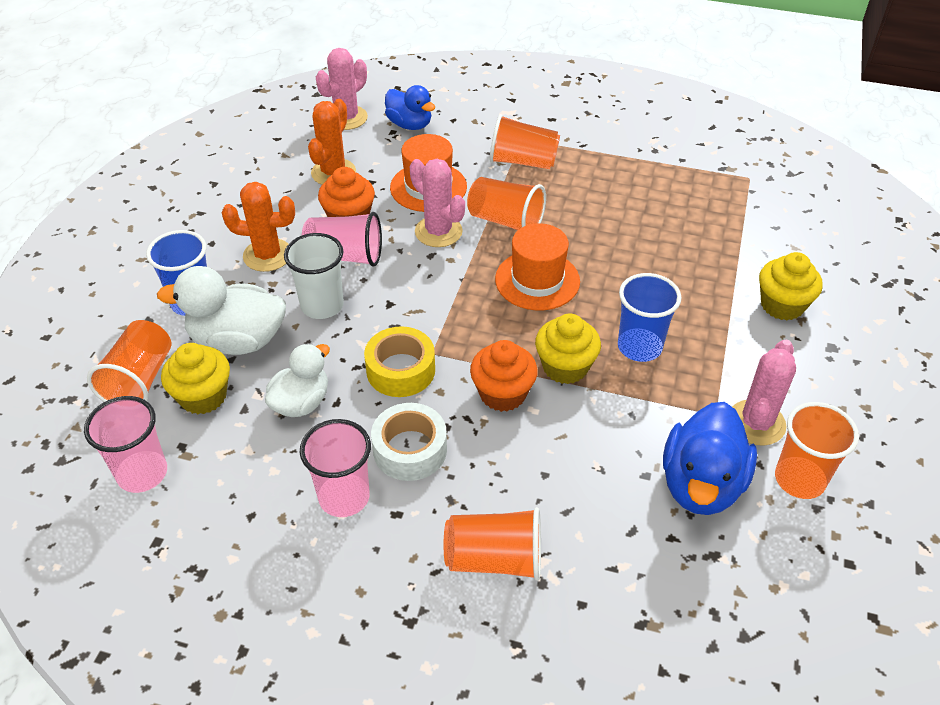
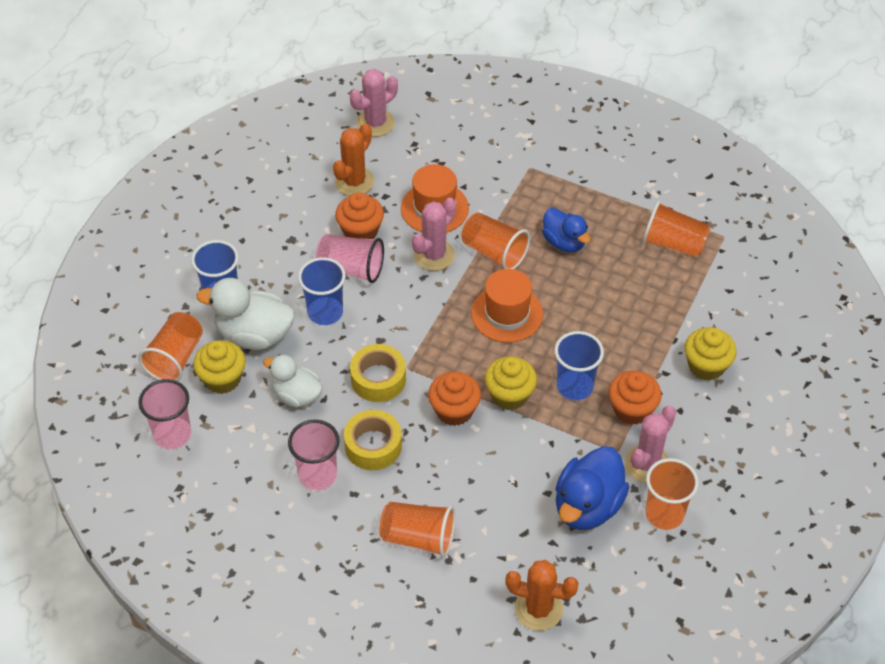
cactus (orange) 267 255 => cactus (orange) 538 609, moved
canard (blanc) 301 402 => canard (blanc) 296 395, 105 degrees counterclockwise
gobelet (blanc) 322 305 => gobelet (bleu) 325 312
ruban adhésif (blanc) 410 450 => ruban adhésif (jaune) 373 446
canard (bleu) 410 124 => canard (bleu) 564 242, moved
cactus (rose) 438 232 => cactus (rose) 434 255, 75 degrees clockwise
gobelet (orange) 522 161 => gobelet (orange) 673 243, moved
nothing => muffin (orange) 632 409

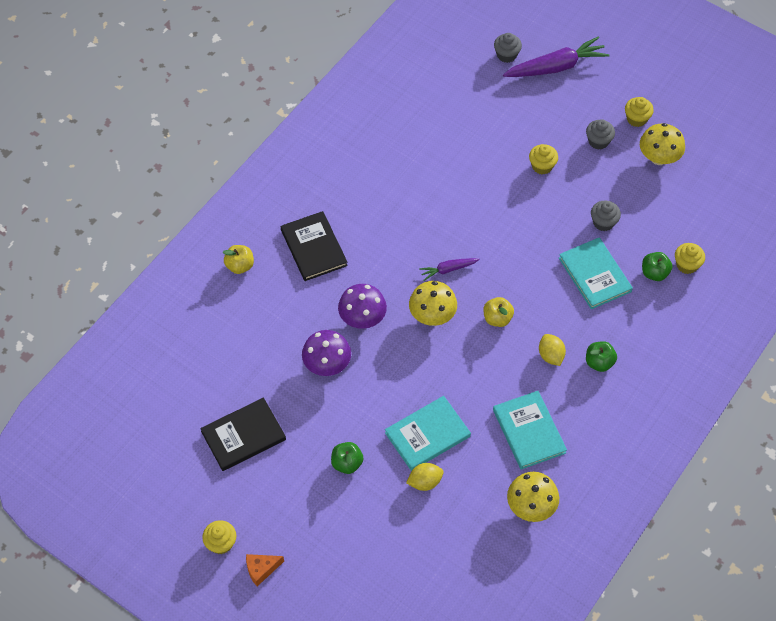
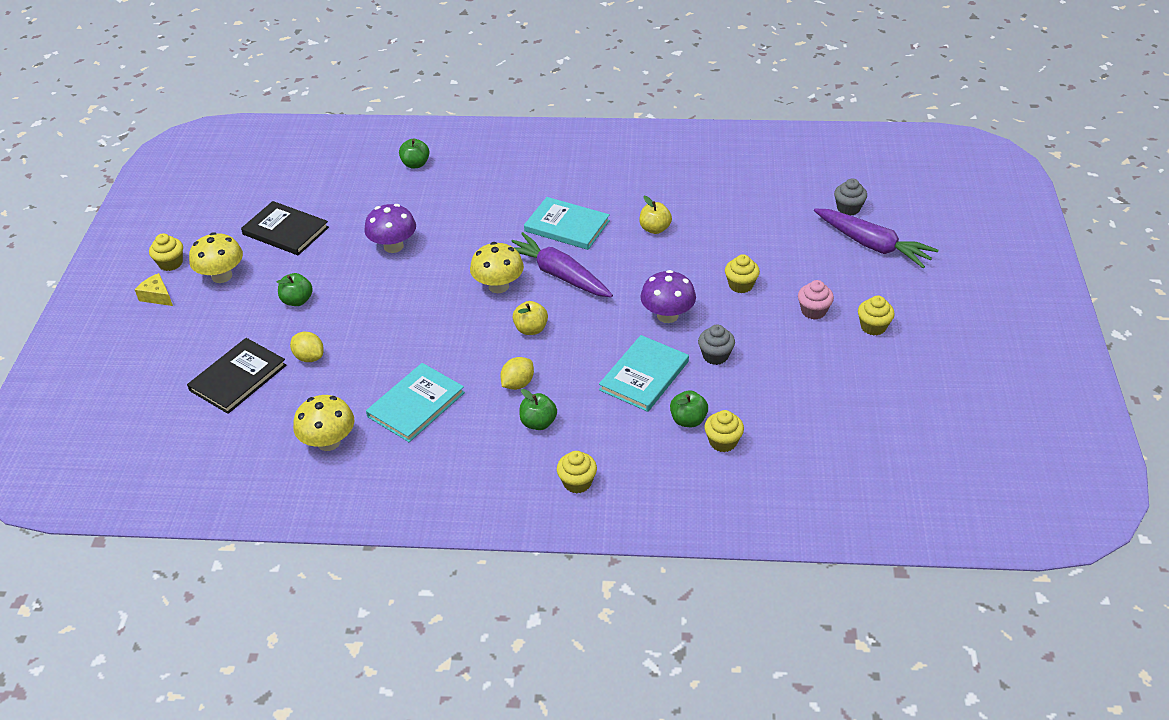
pomme (jaune) 240 266 => pomme (jaune) 655 229, moved
fromage (orange) 261 569 => fromage (jaune) 157 296
livre (noir) 314 248 => livre (noir) 238 378, moved
champignon (violet) 362 318 => champignon (violet) 667 315, moved
livre (turquoise) 427 434 => livre (turquoise) 567 226, moved
carotte (violet) 448 269 => carotte (violet) 559 275, x1.94
muffin (gris) 598 141 => muffin (rose) 813 311
champignon (jaune) 658 158 => champignon (jaune) 222 276, moved
nothing => pomme (vert) 415 164
nothing => muffin (jaune) 577 482

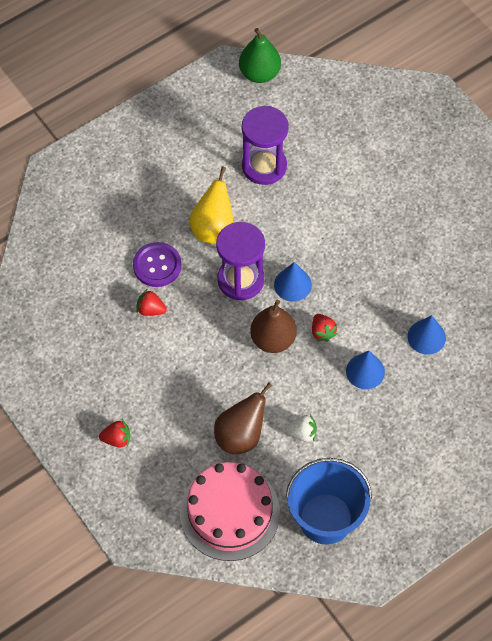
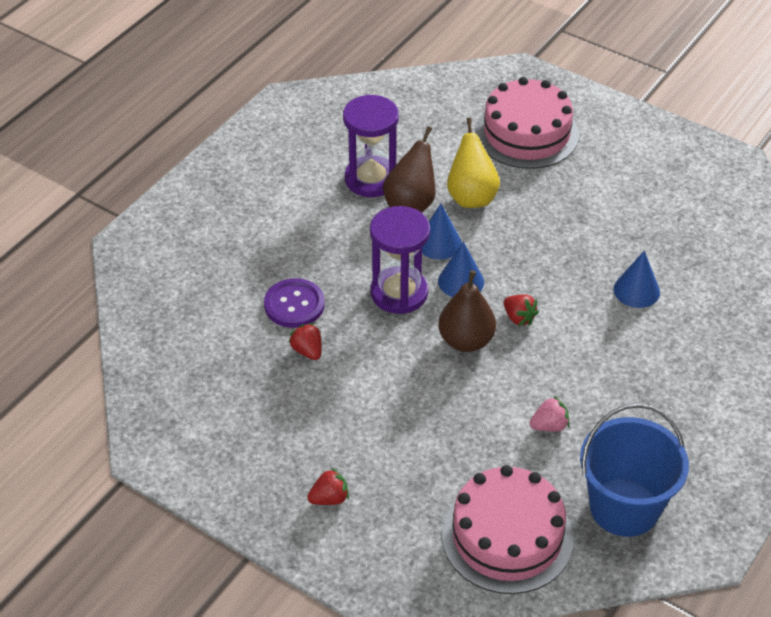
fraise (rouge) 150 310 => fraise (rouge) 307 351, 60 degrees clockwise
poire (jaune) 213 228 => poire (jaune) 471 197, moved
poire (marron) 240 436 => poire (marron) 411 204, moved
poire (vert) 259 73 => nothing
fraise (blanc) 302 433 => fraise (rose) 549 426
cône (bleu) 365 371 => cône (bleu) 439 243, moved
nothing => gâteau (rose) 526 133

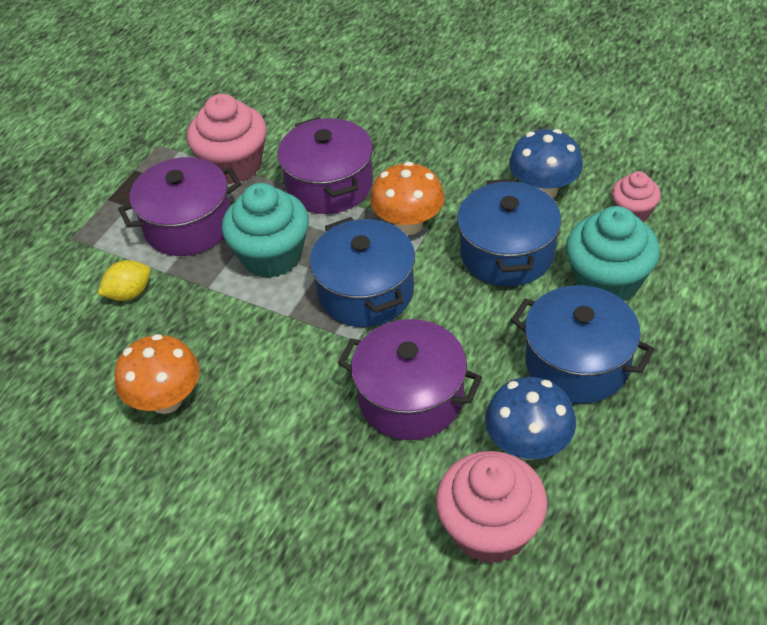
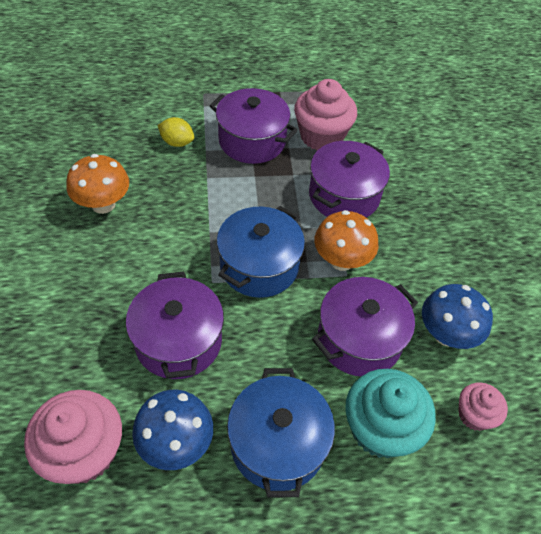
muffin (turquoise) 272 256 => nothing
marmite (bleu) 507 253 => marmite (violet) 359 339

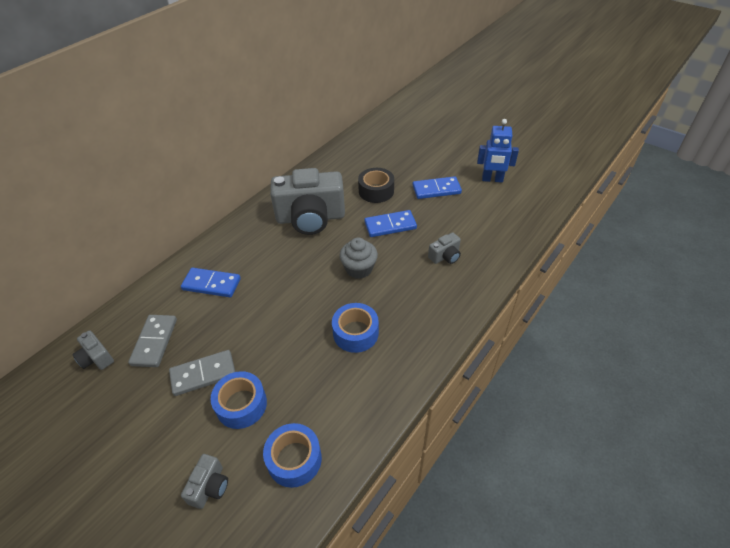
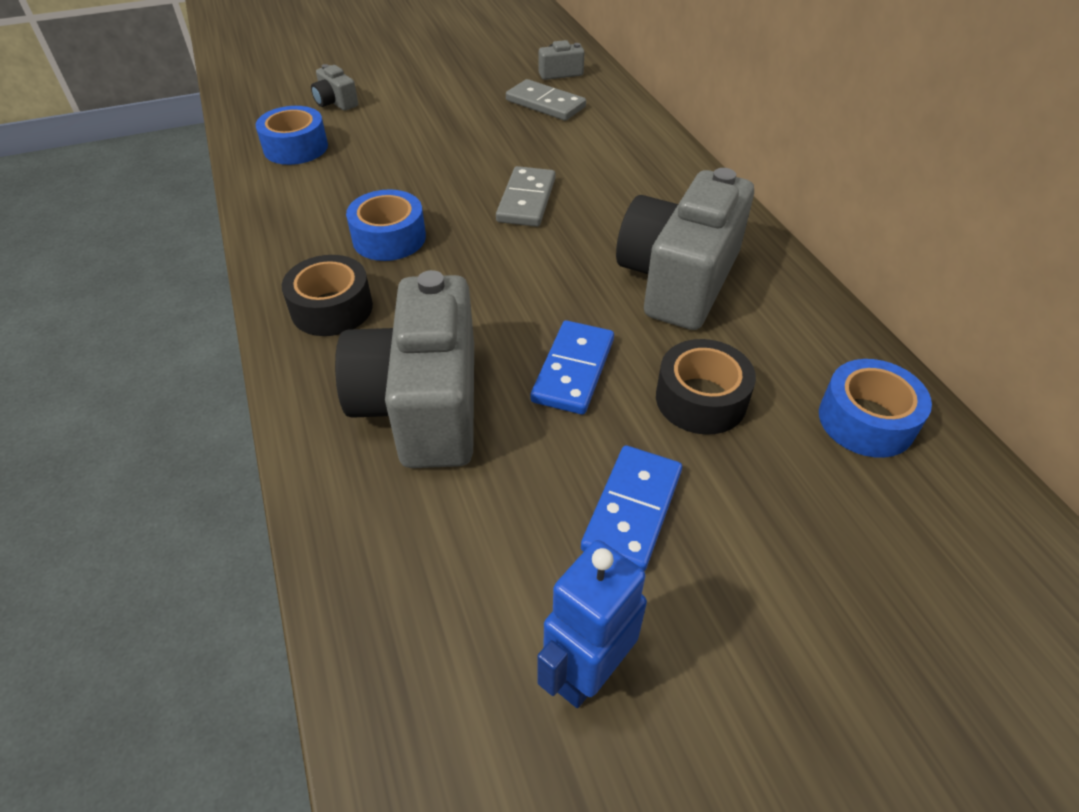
domino (gris) 203 374 => domino (gris) 526 200, moved
domino (bleu) 211 284 => nothing
ruban adhésif (bleu) 241 405 => ruban adhésif (bleu) 866 420, moved
muffin (gris) 359 269 => nothing
appareil photo (gris) 445 256 => appareil photo (gris) 423 405, x2.35
nothing => ruban adhésif (noir) 332 308

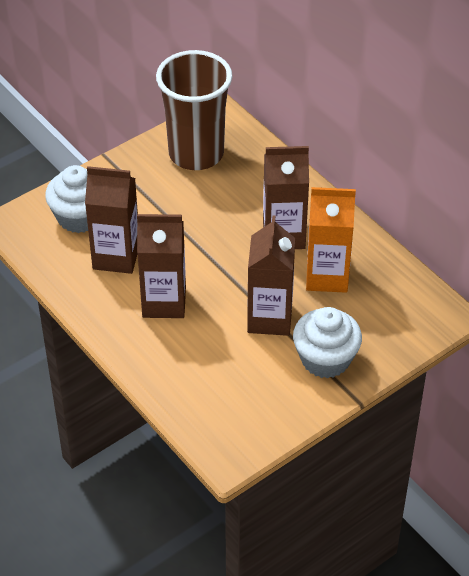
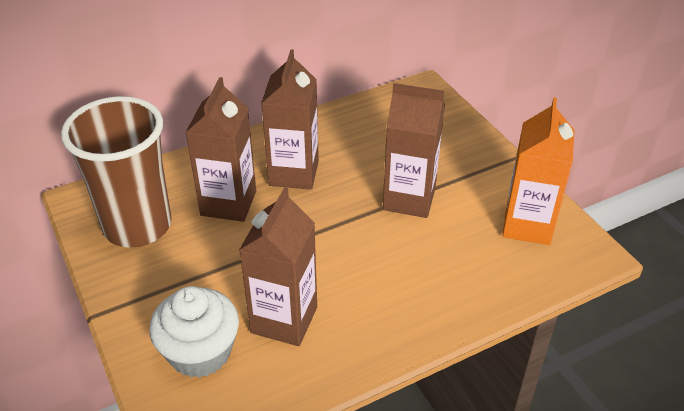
brique de lait (marron) 164 302 => brique de lait (marron) 228 203, moved
muffin (blanc) 325 359 => nothing
brique de lait (orange) 327 276 => brique de lait (orange) 527 225, moved

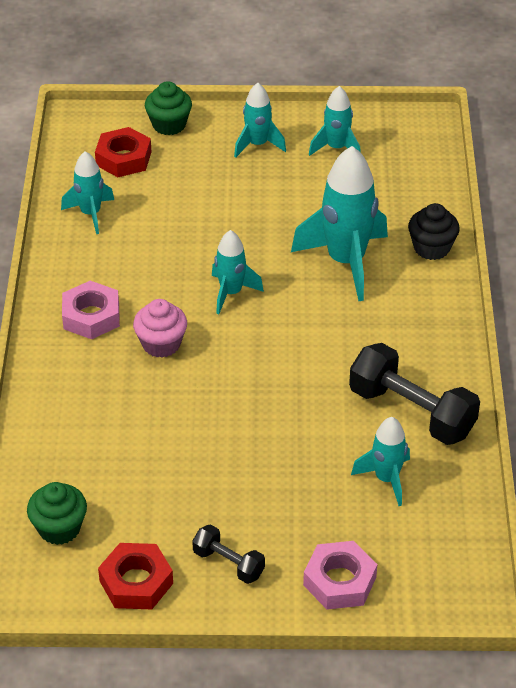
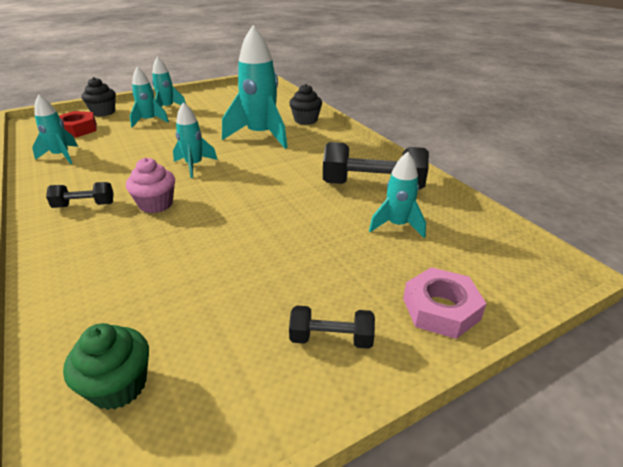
écrou (rose) 91 316 => haltère (noir) 84 205
écrou (rouge) 136 582 => nothing
muffin (vert) 169 125 => muffin (noir) 103 112
fusée (turquoise) 336 148 => fusée (turquoise) 149 121, moved

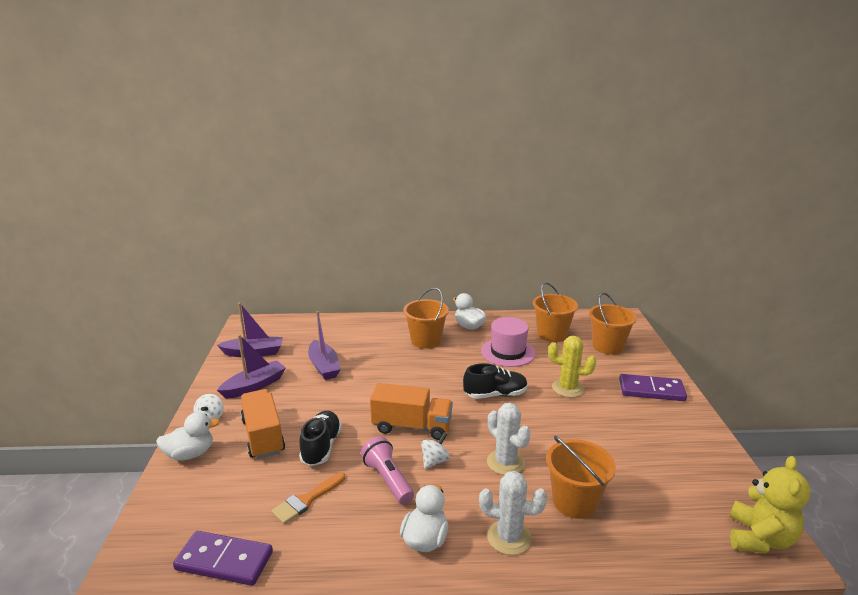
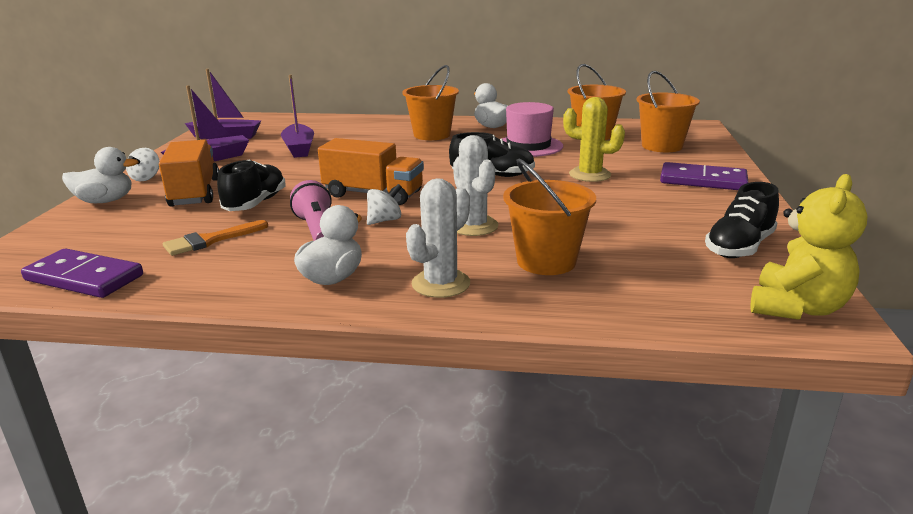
cactus (blanc) 509 537 => cactus (blanc) 441 284, 75 degrees counterclockwise
nothing => chaussure (noir) 739 247

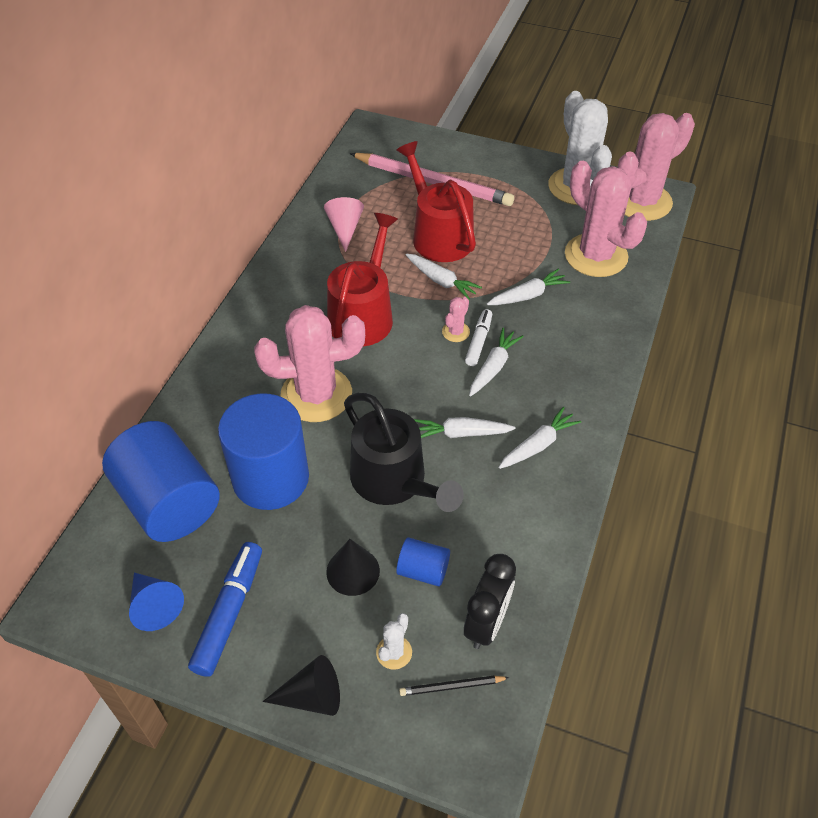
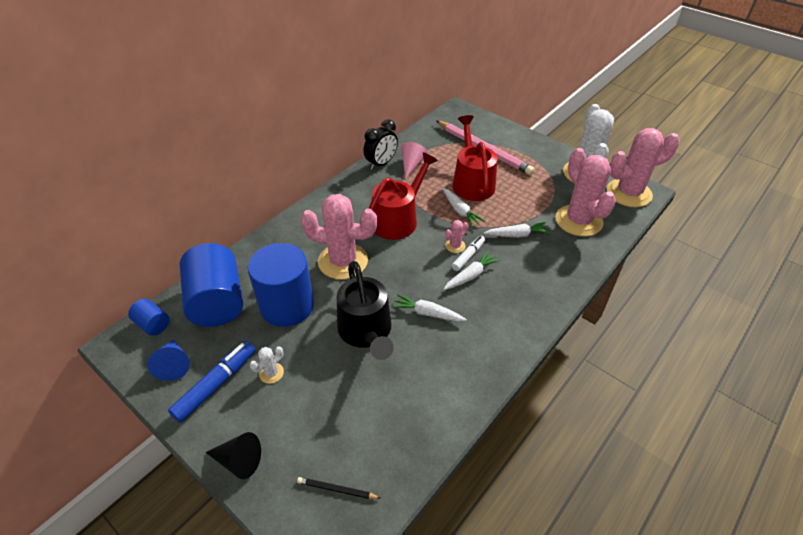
cône (noir) 353 571 => nothing
cactus (blanc) 394 652 => cactus (blanc) 271 373, moved
cylindre (bleu) 423 570 => cylindre (bleu) 153 324, moved
réveil (noir) 486 623 => réveil (noir) 381 163, moved
carotte (blanc) 538 445 => nothing

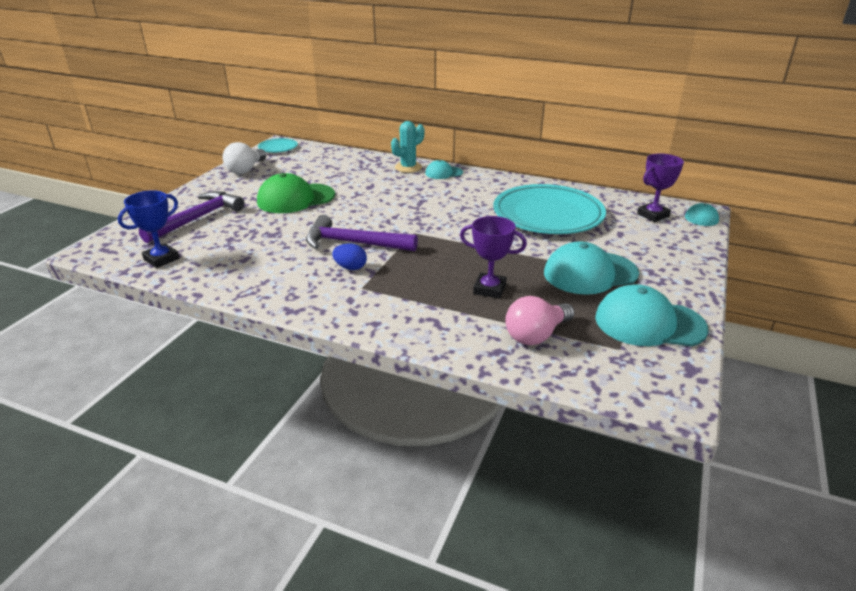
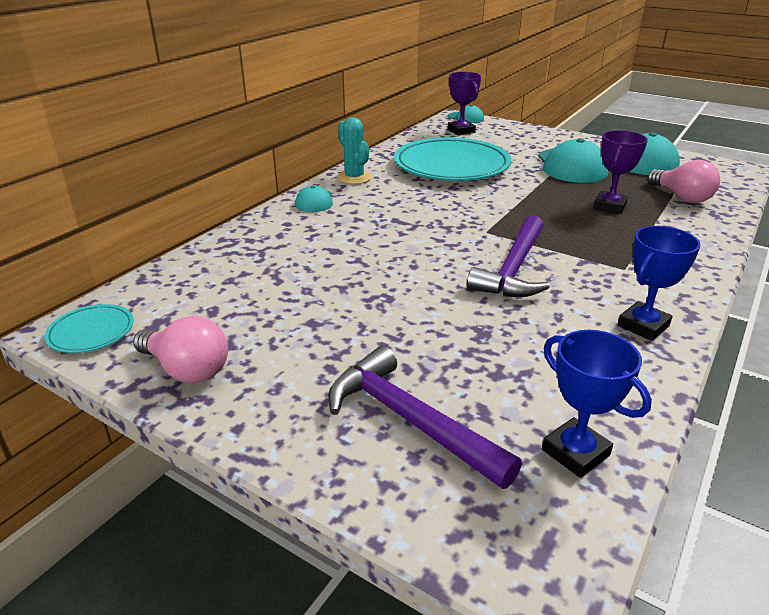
ampoule (blanc) 246 170 => ampoule (rose) 187 369
casquette (vert) 295 199 => nothing
œuf (bleu) 350 268 => nothing
cactus (turquoise) 408 167 => cactus (turquoise) 354 178, moved
nothing => trophée (bleu) 643 326

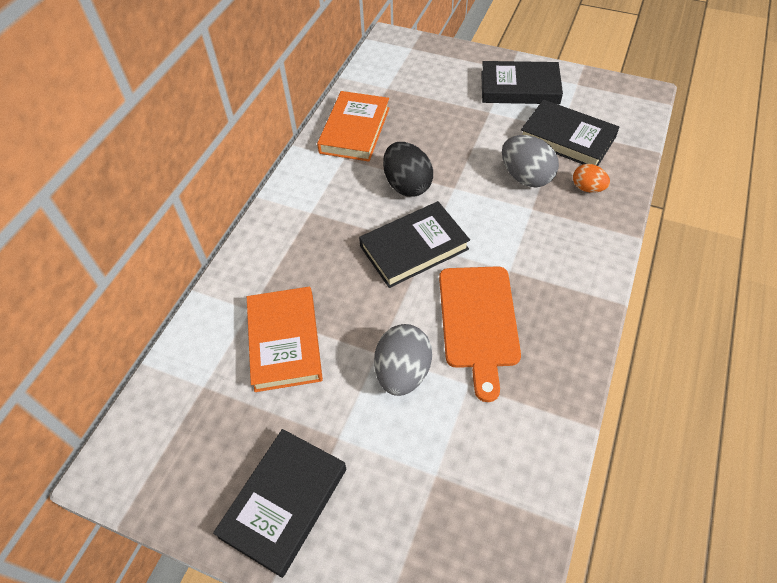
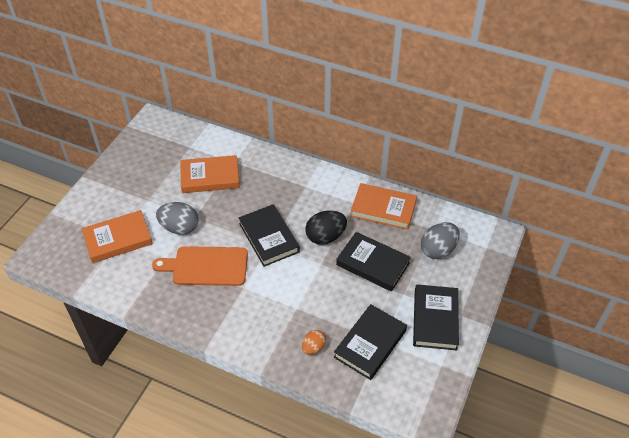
livre (noir) 284 502 => livre (noir) 373 264, moved
œuf (gris) 526 177 => œuf (gris) 438 250, moved
nothing => livre (orange) 118 239

